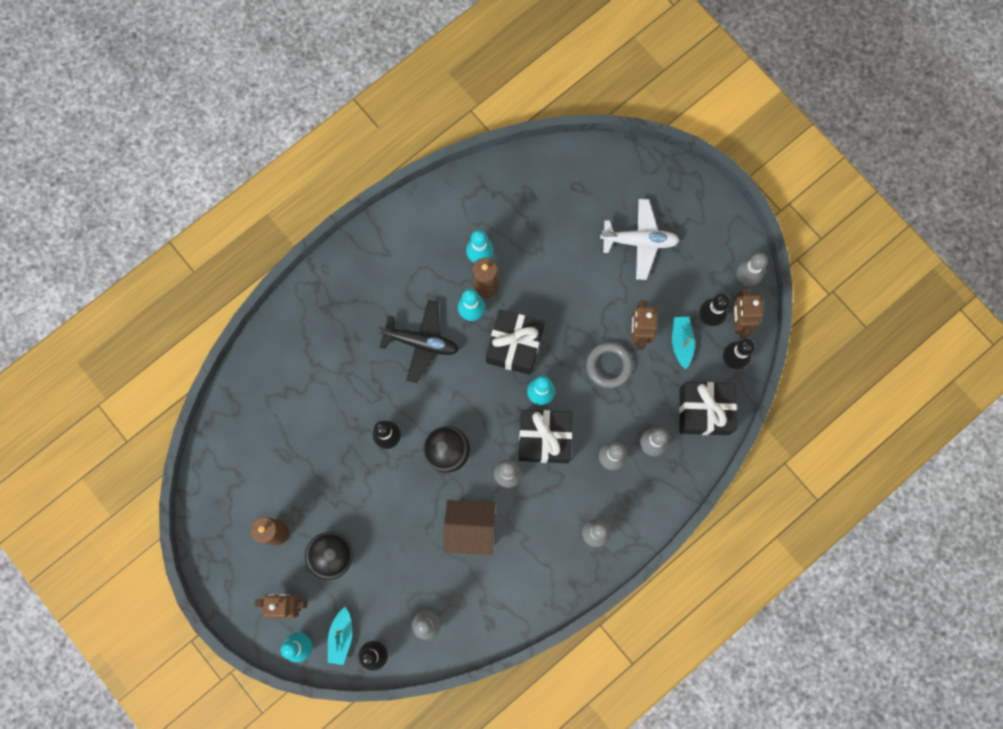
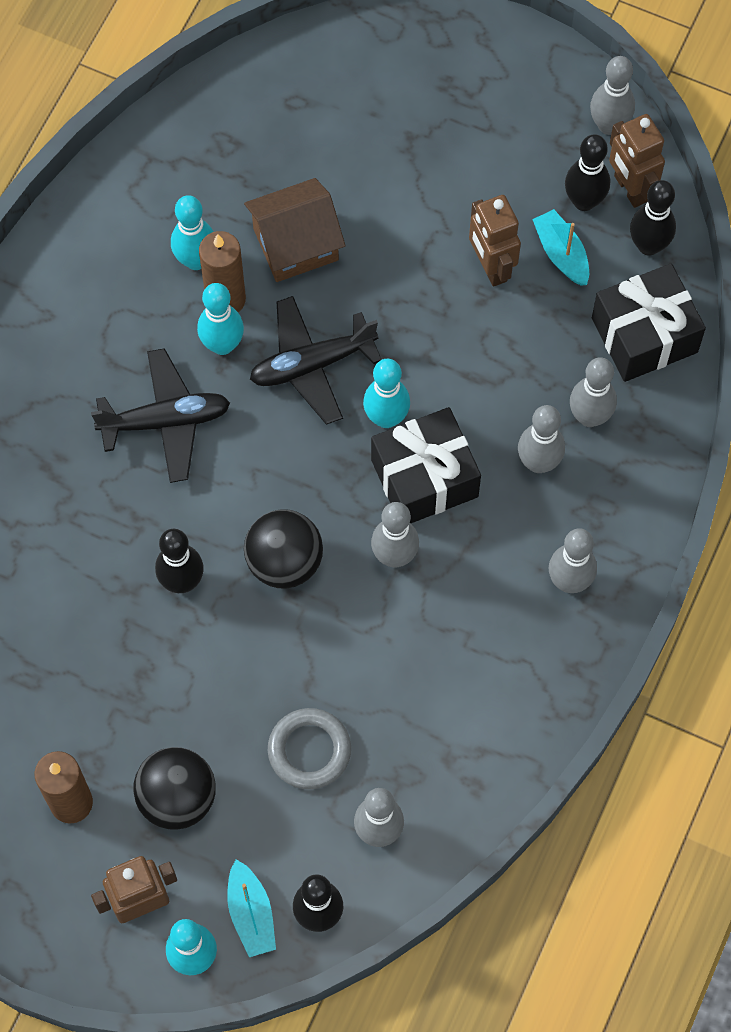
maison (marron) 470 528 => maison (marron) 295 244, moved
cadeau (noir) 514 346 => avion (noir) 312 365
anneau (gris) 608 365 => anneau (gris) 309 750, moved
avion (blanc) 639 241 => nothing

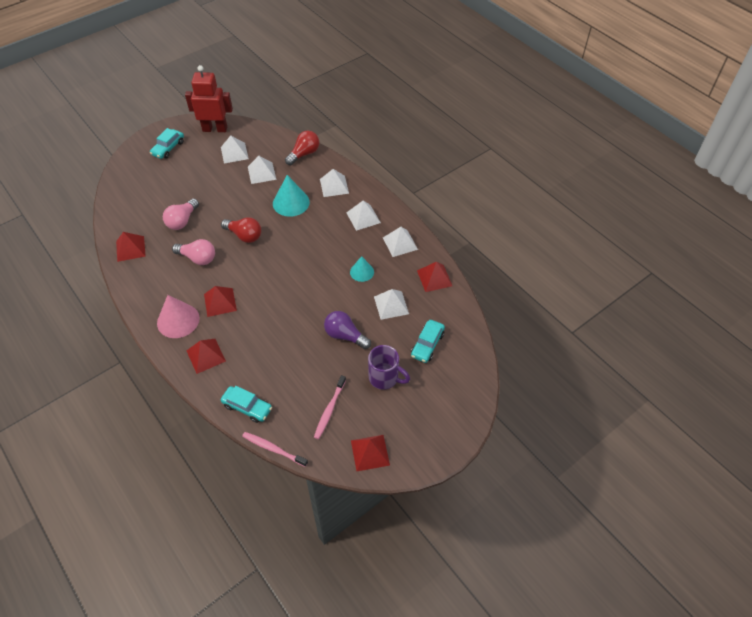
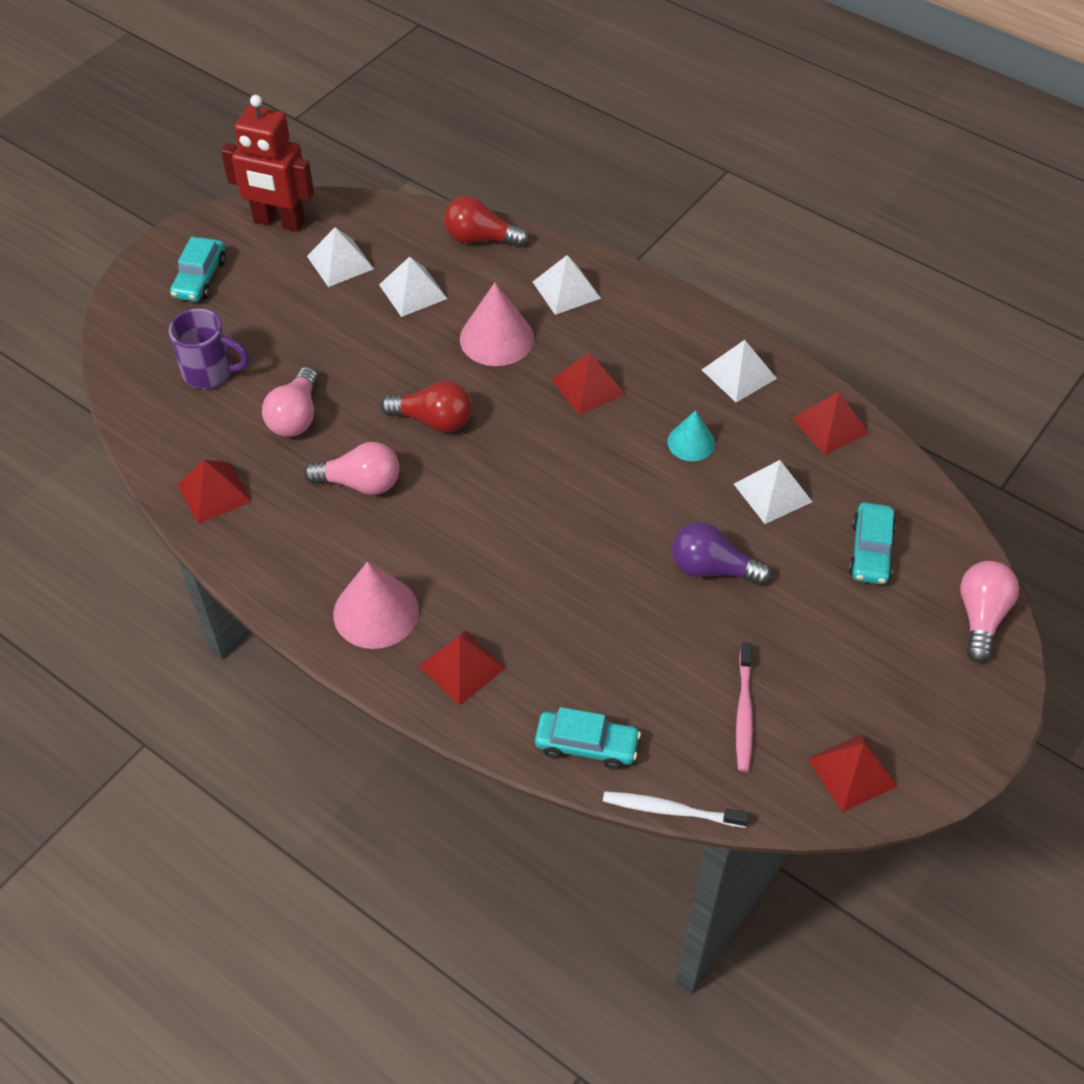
robot (rouge) 215 129 => robot (rouge) 279 222, 150 degrees counterclockwise
pyramide (rouge) 220 302 => pyramide (rouge) 588 386, moved
brosse à dents (rose) 273 449 => brosse à dents (blanc) 670 810
cône (turquoise) 291 202 => cône (rose) 496 338
ampoule (rouge) 304 154 => ampoule (rouge) 480 239, 105 degrees counterclockwise
pyramide (blanc) 363 217 => nothing
tasse (violet) 385 378 => tasse (violet) 210 373, moved
nothing => ampoule (rose) 981 616

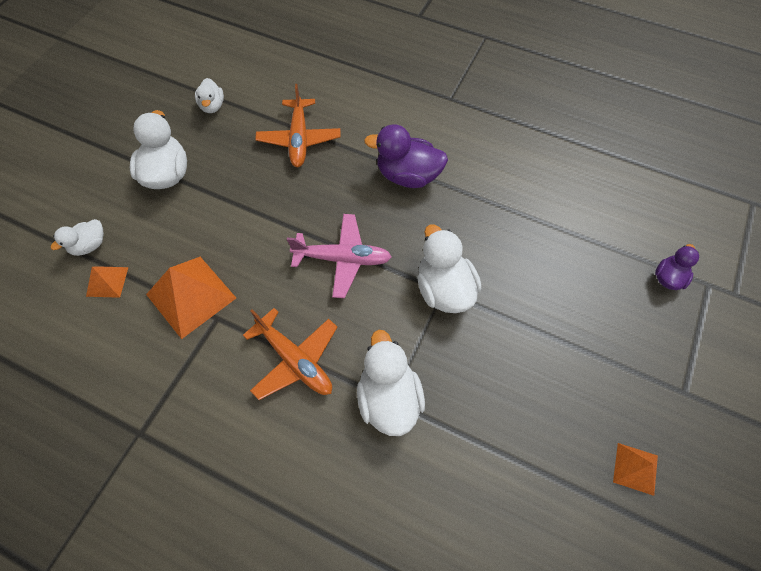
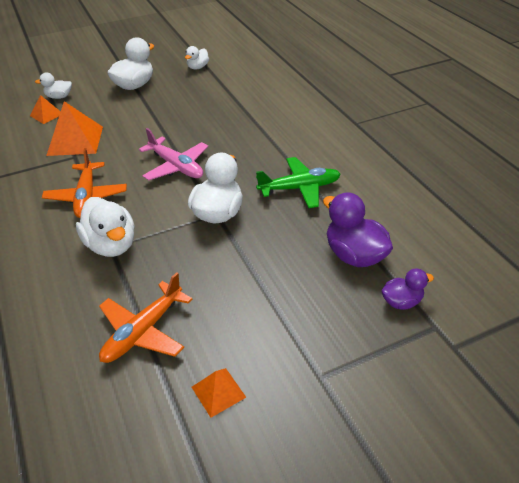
avion (orange) 299 139 => avion (orange) 143 331, moved
canard (blanc) 389 398 => canard (blanc) 111 245, 120 degrees clockwise
canard (violet) 408 176 => canard (violet) 354 255, moved
nothing => avion (vert) 300 188

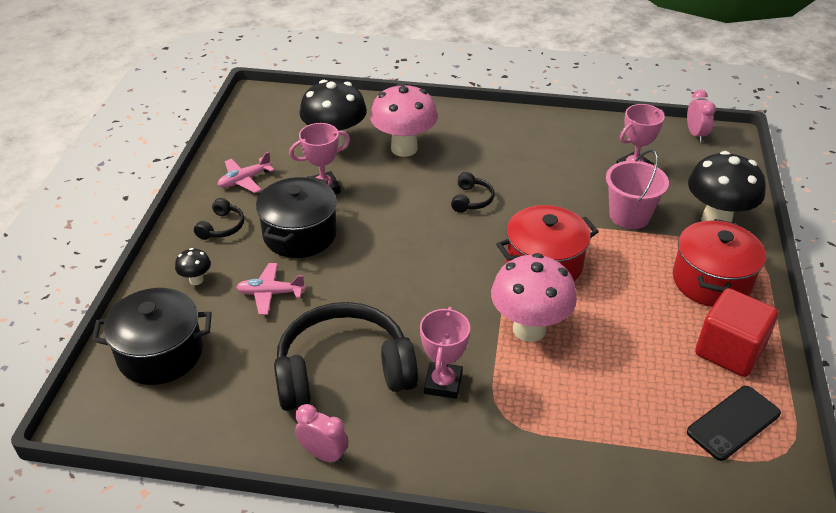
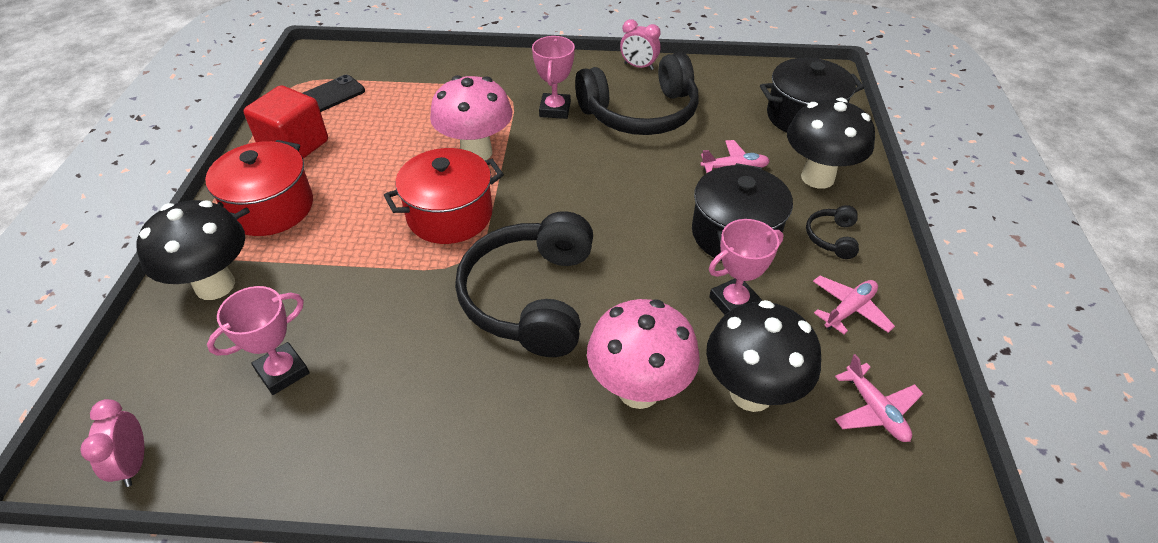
champignon (noir) 196 280 => champignon (noir) 817 177, x2.24
casque audio (noir) 471 200 => casque audio (noir) 531 297, x2.37
seau (rose) 629 216 => nothing
nothing => avion (rose) 875 410

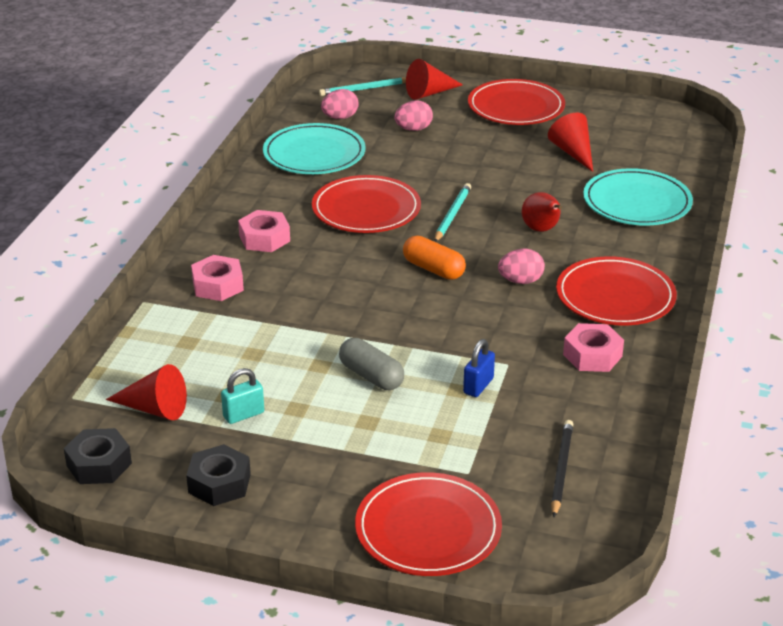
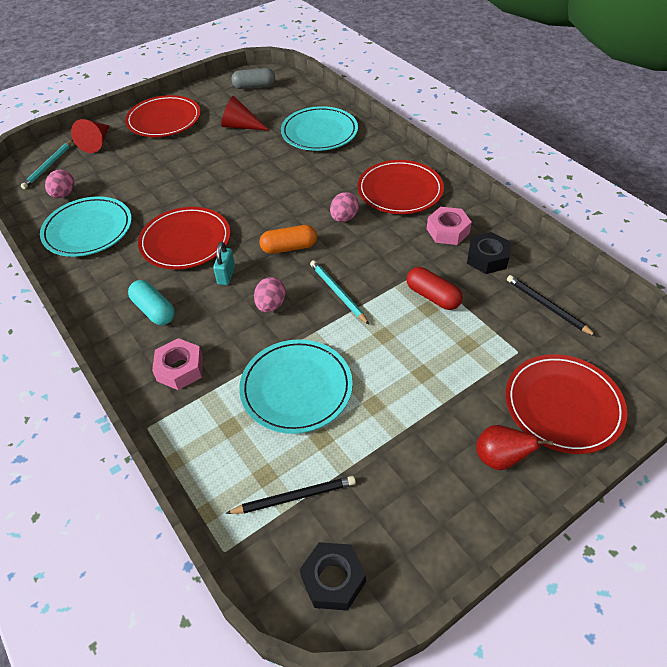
cône (rouge) 154 409 => crayon (noir) 294 497
écrou (noir) 219 483 => écrou (noir) 487 258, moved
cadenas (turquoise) 243 415 => cadenas (turquoise) 226 275, moved
écrou (rose) 264 238 => gélule (turquoise) 154 310
gélule (gris) 371 376 => gélule (gris) 254 86, moved
œuf (rose) 413 129 => œuf (rose) 271 305, moved
crayon (turquoise) 452 215 => crayon (turquoise) 338 293, moved
cadenas (bleu) 478 386 => gélule (rouge) 432 296
poire (rouge) 541 230 => poire (rouge) 500 458, moved
nothing => assiette (turquoise) 296 388

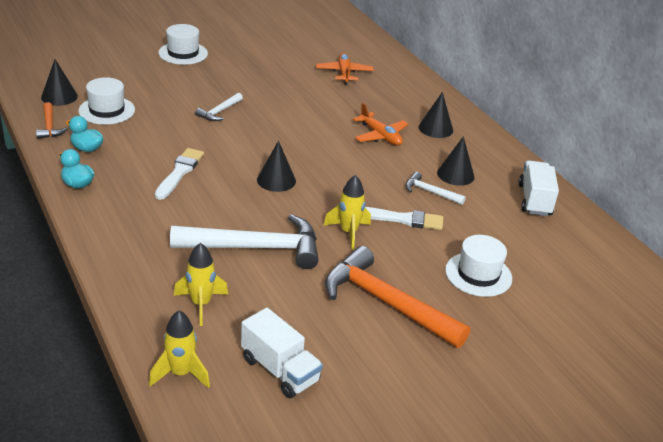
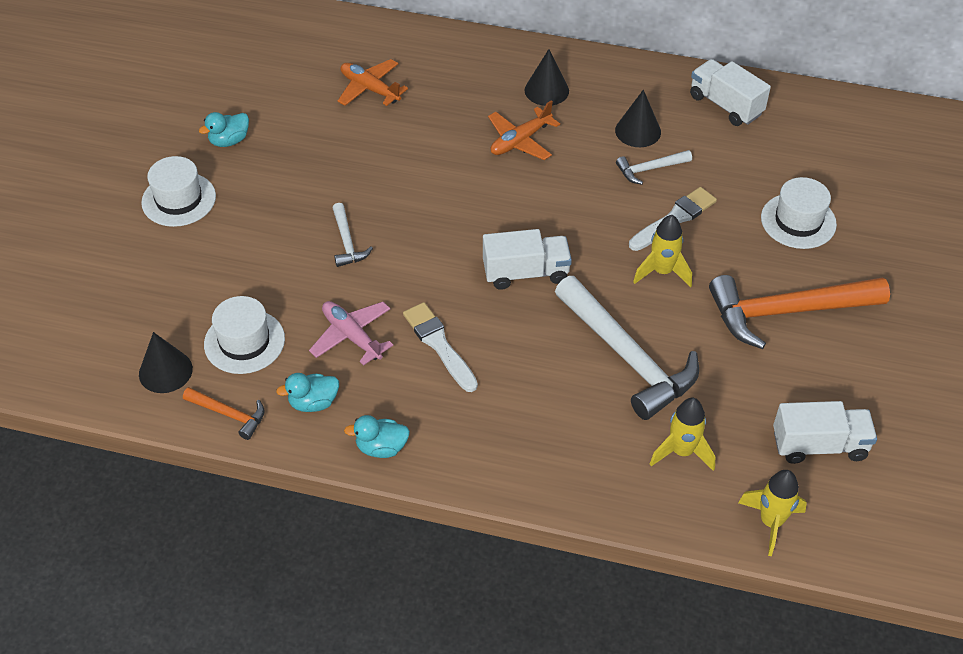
marteau (blanc) 256 248 => marteau (blanc) 628 357, 105 degrees clockwise
cône (noir) 276 180 => camion (blanc) 526 273
avion (orange) 380 136 => avion (orange) 520 141, 135 degrees clockwise
nothing => canard (turquoise) 229 141
nothing => avion (rose) 352 336

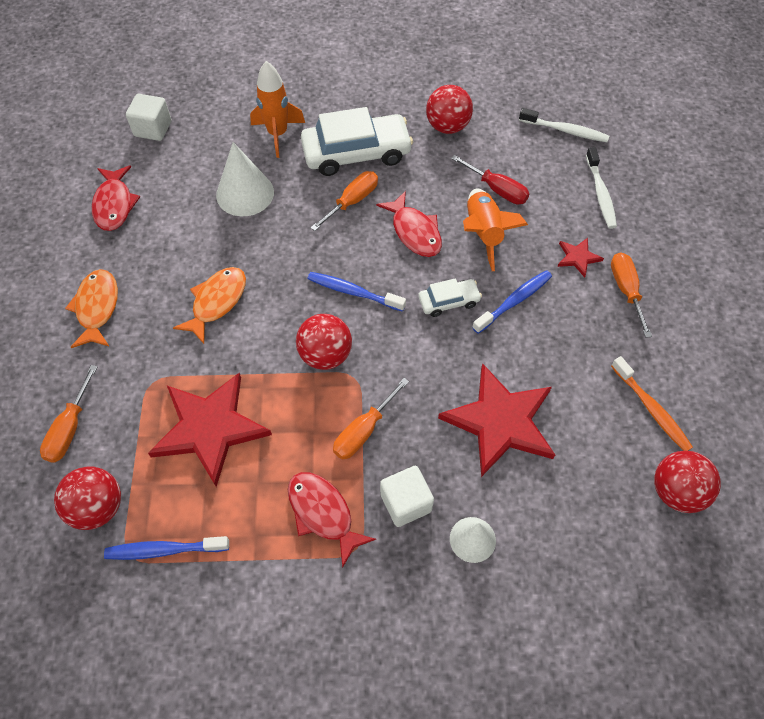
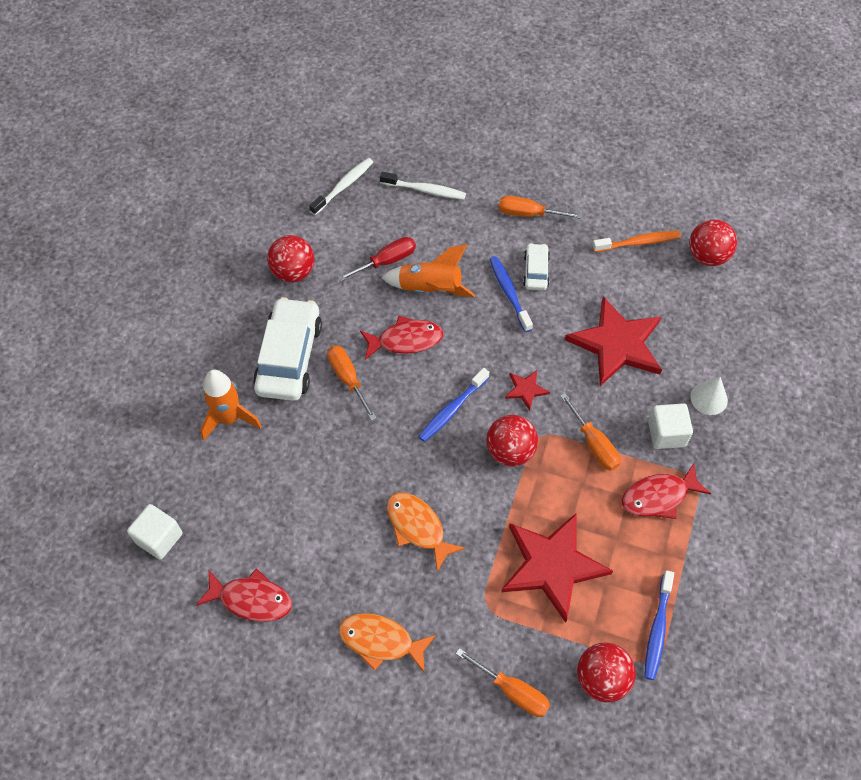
cône (blanc) 245 193 => nothing
voiture (blanc) 449 301 => voiture (blanc) 536 271, moved
étoile (rouge) 578 257 => étoile (rouge) 526 389, moved

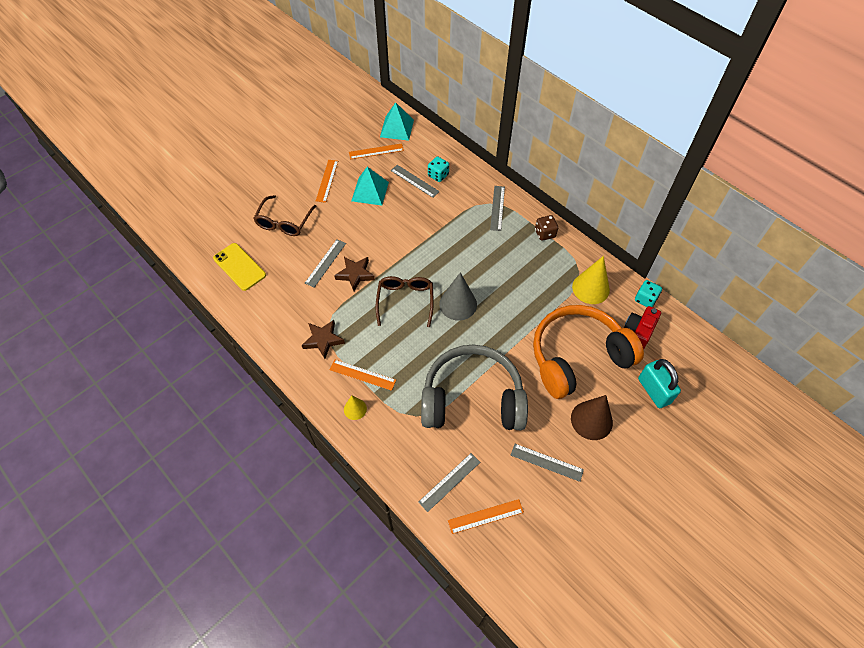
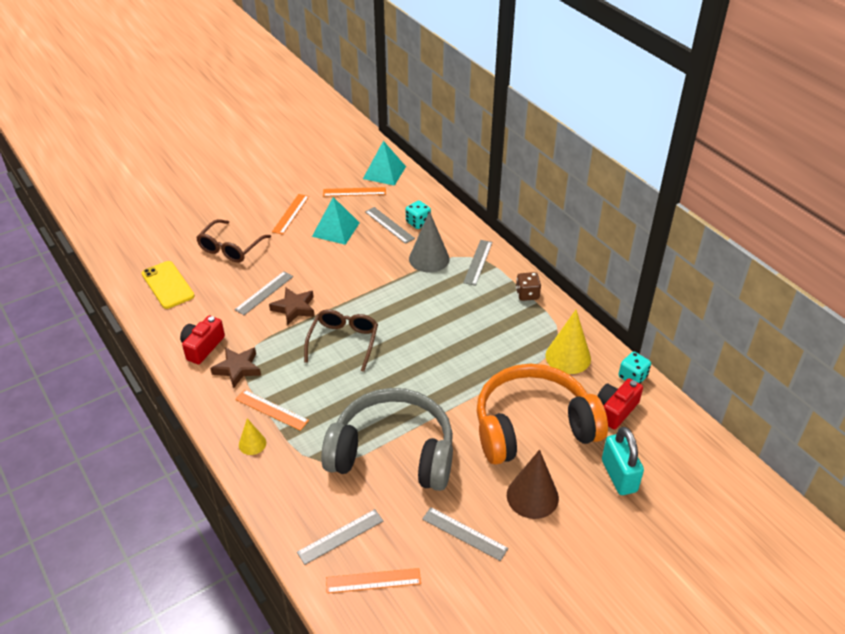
cône (gris) 458 304 => cône (gris) 429 258, moved
nothing => appareil photo (rouge) 202 347

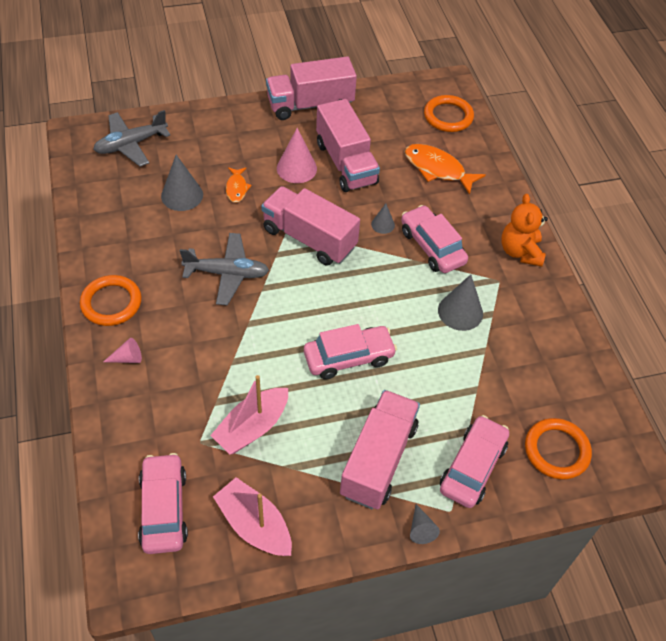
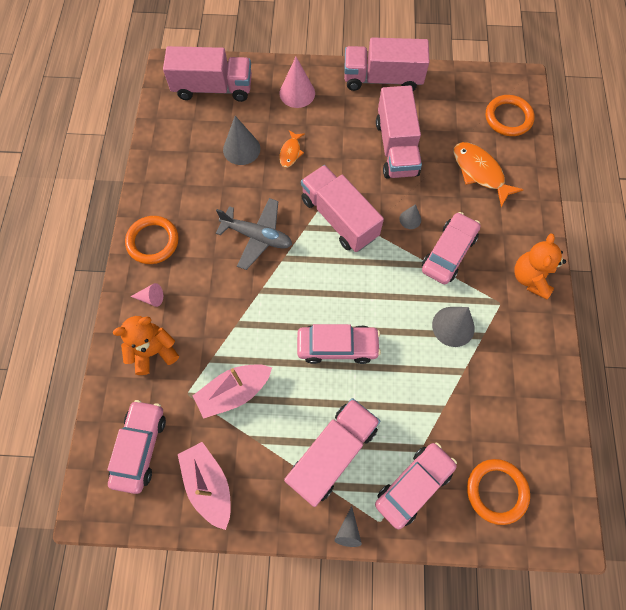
avion (gris) 131 144 => camion (rose) 213 88
cône (rose) 296 168 => cône (rose) 297 93, moved
voiture (rose) 432 246 => voiture (rose) 448 253, 45 degrees clockwise
nothing => ours en peluche (orange) 153 351

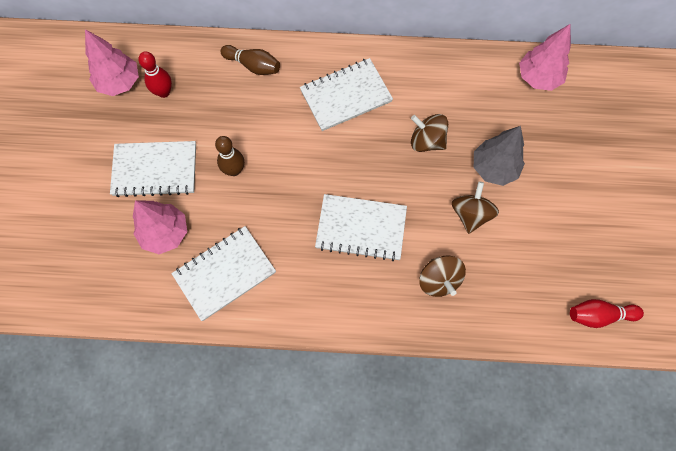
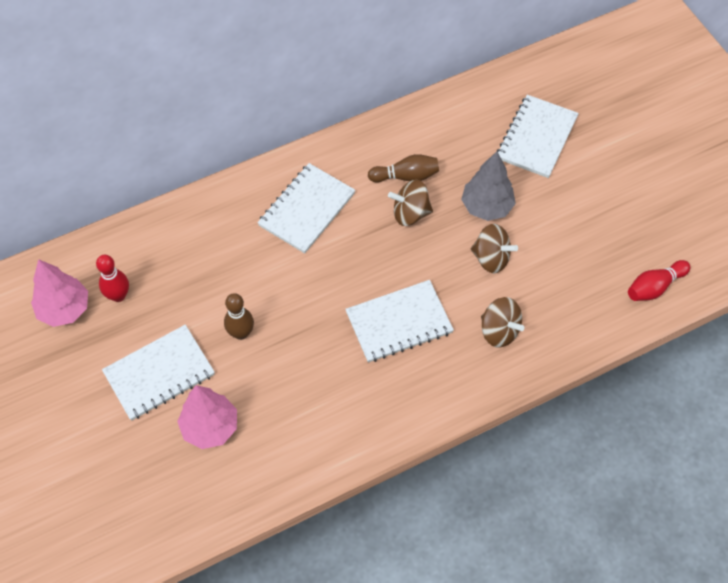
carnet (blanc) 224 273 => carnet (blanc) 536 138, moved
quille (marron) 253 66 => quille (marron) 406 176, moved
toupie (marron) 470 214 => toupie (marron) 491 258, 135 degrees clockwise
arbre (rose) 538 78 => nothing

